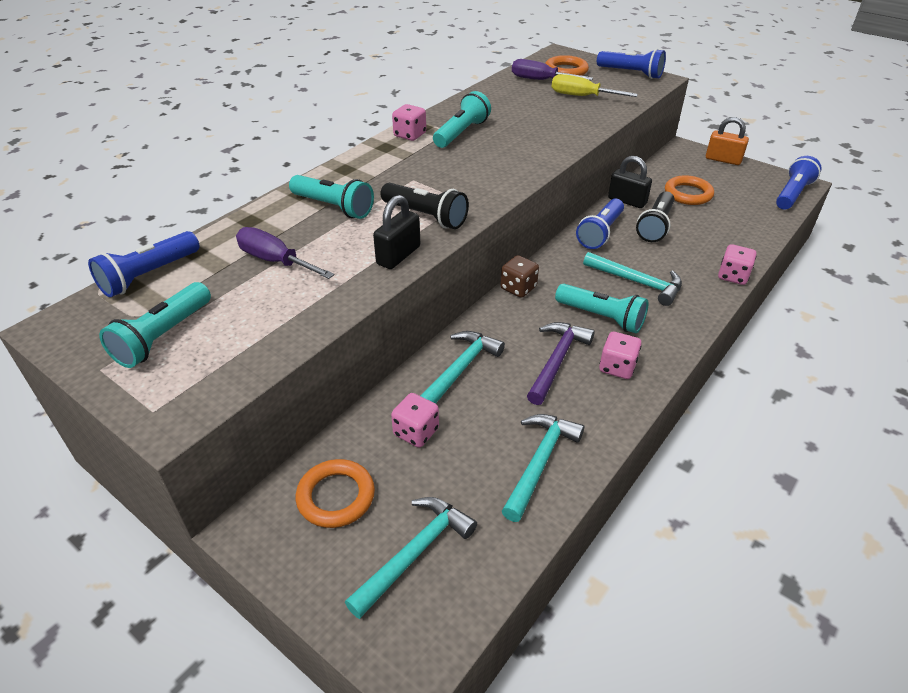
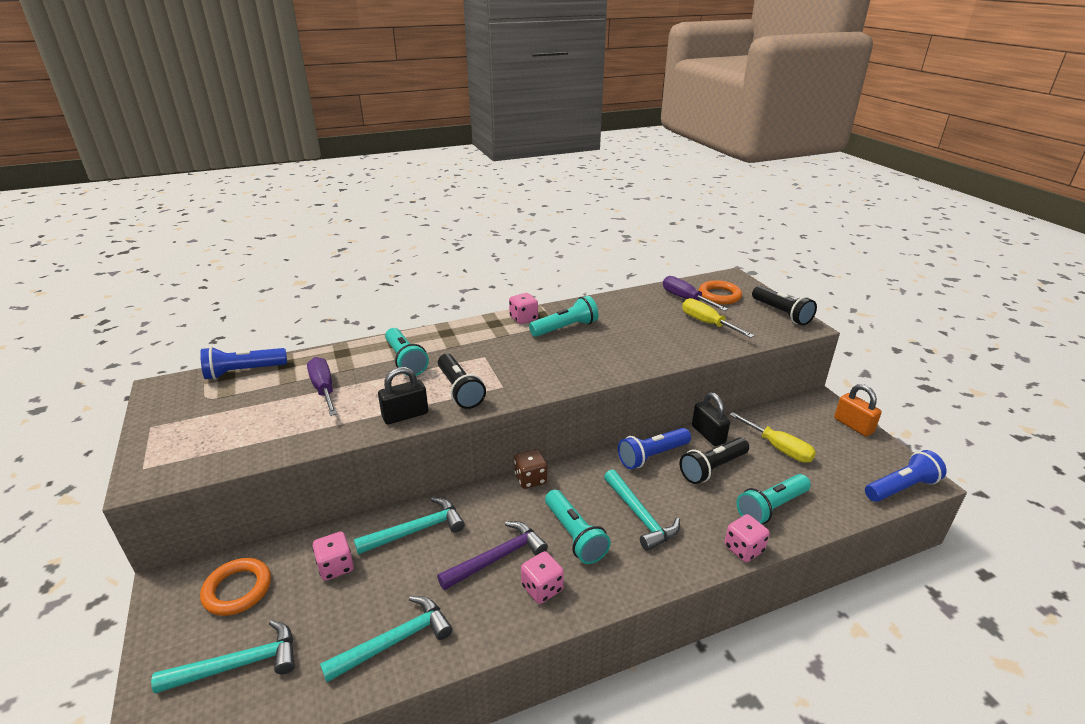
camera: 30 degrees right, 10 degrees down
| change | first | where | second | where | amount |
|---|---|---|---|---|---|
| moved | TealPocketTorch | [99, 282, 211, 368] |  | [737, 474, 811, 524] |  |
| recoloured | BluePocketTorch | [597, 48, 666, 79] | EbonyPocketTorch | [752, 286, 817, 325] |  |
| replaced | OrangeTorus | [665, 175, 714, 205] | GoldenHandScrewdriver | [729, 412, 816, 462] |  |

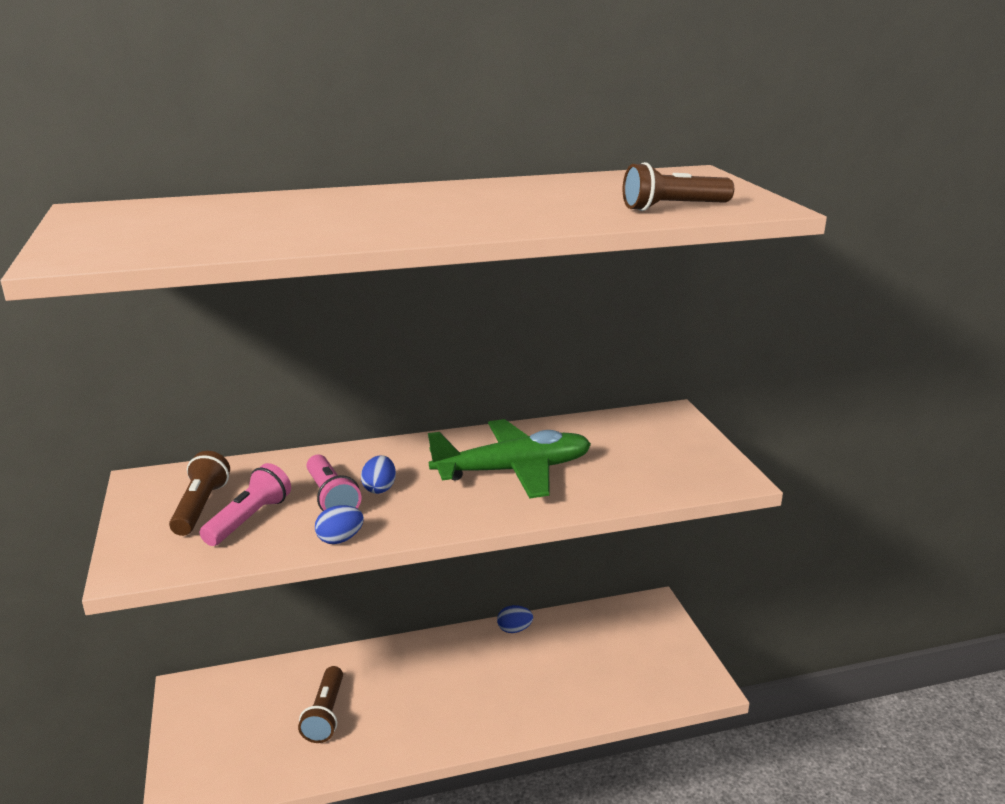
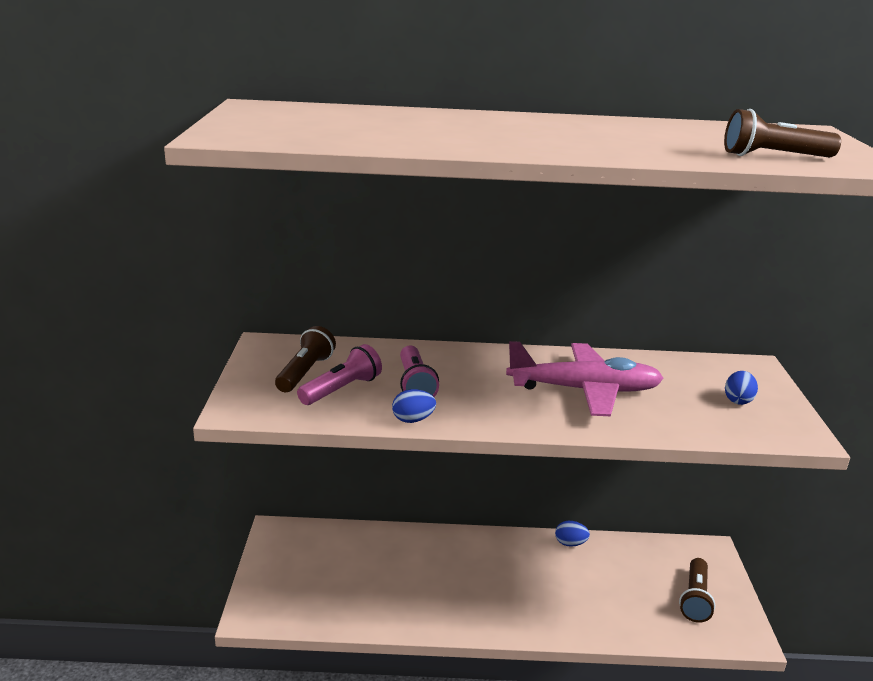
camera: 15 degrees right, 0 degrees up
| change | first | where | second | where | amount |
|---|---|---|---|---|---|
| moved | DarkBrownPocketTorch | [298, 666, 343, 743] |  | [679, 558, 715, 623] |  |
| moved | BlueEggShape | [361, 455, 396, 494] |  | [725, 371, 758, 405] |  |
| recoloured | GreenToyPlane | [428, 419, 591, 498] | PinkToyPlane | [506, 341, 664, 416] |  |

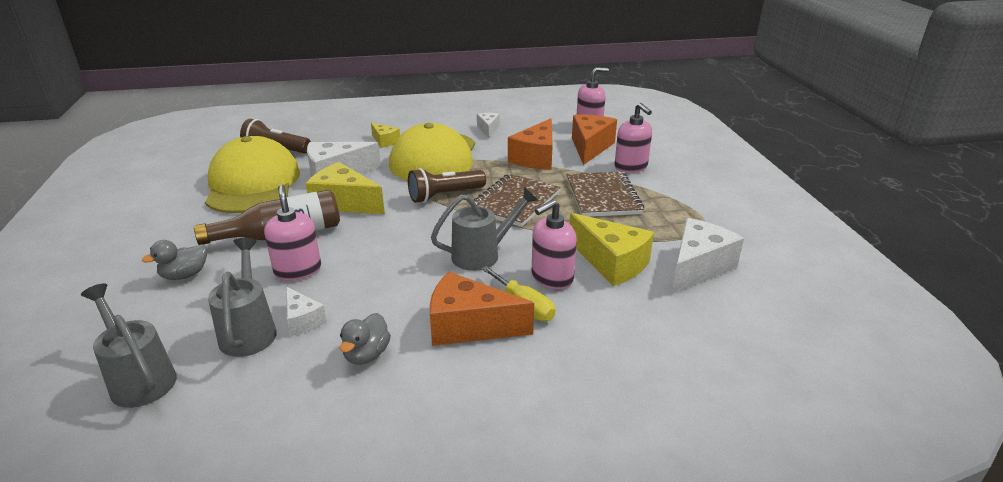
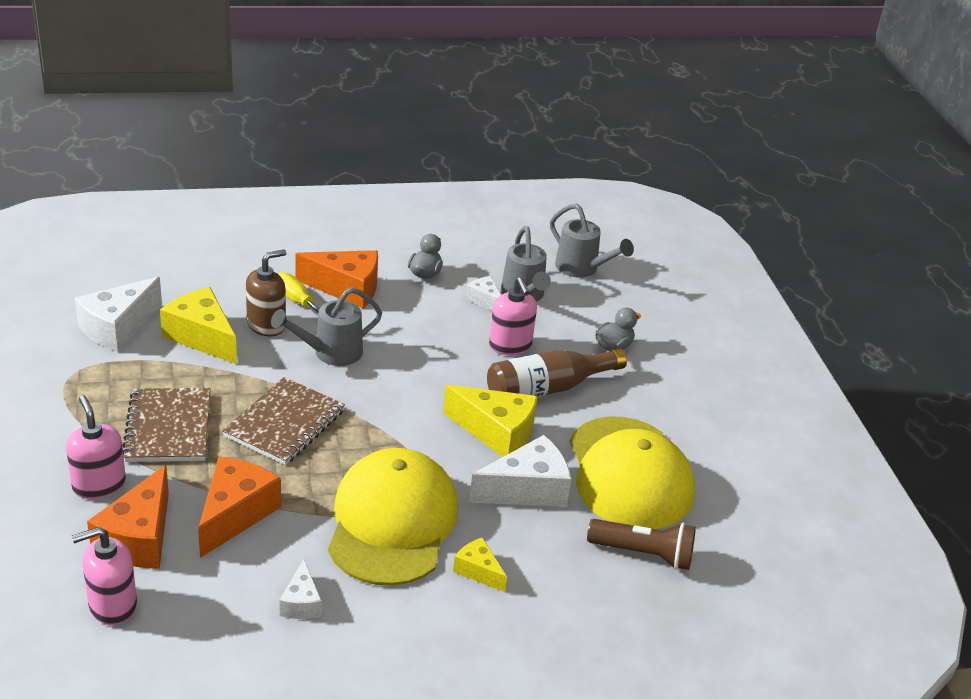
camera: 175 degrees right, 5 degrees up
| change | first | where | second | where | amount |
|---|---|---|---|---|---|
| removed | DarkBrownPocketTorch | [408, 168, 486, 203] |  |  |  |
| recoloured | PinkSoapPump | [532, 199, 577, 289] | DarkBrownSoapPump | [246, 249, 286, 337] |  |

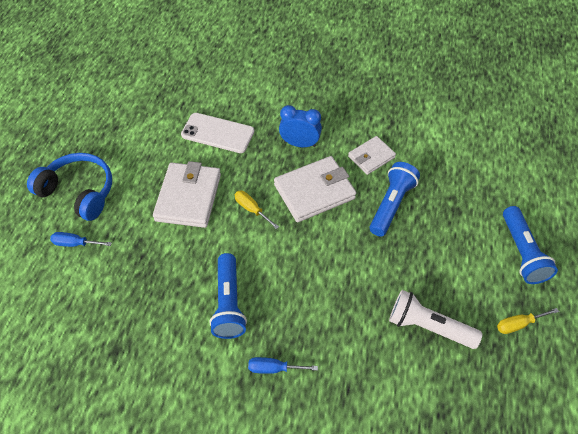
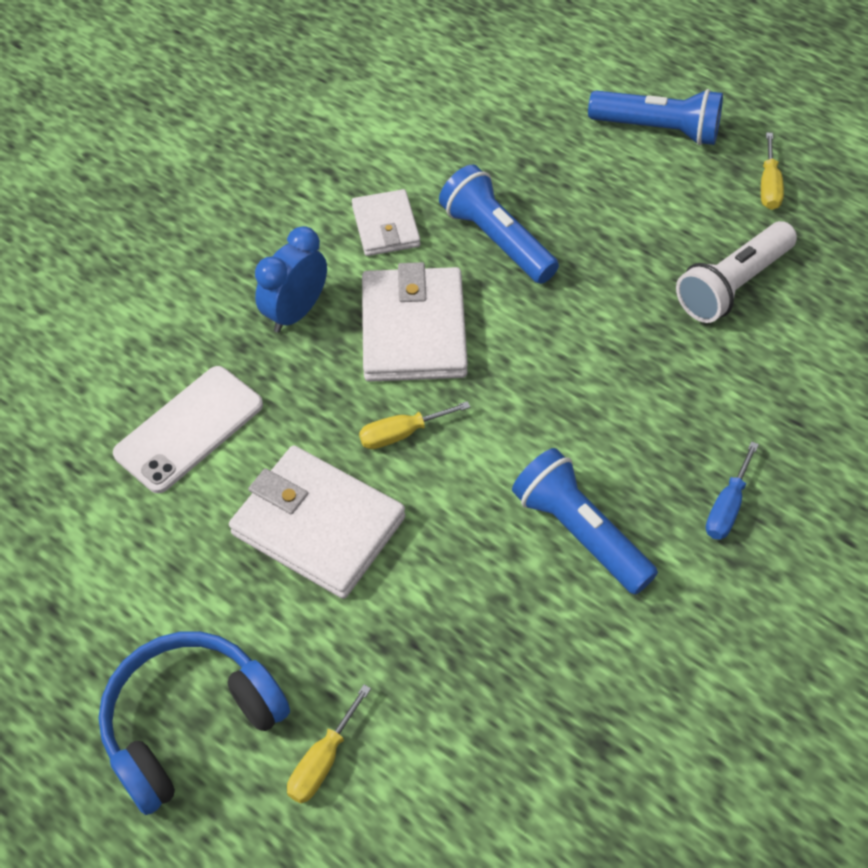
camera: 65 degrees left, 0 degrees up
| change | first | where | second | where | amount |
|---|---|---|---|---|---|
| recoloured | BlueHandScrewdriver | [50, 232, 112, 247] | GoldenHandScrewdriver | [287, 685, 371, 803] |  |
| turned | BluePocketTorch | [209, 253, 247, 339] |  | [512, 448, 658, 595] | 150 degrees counterclockwise |

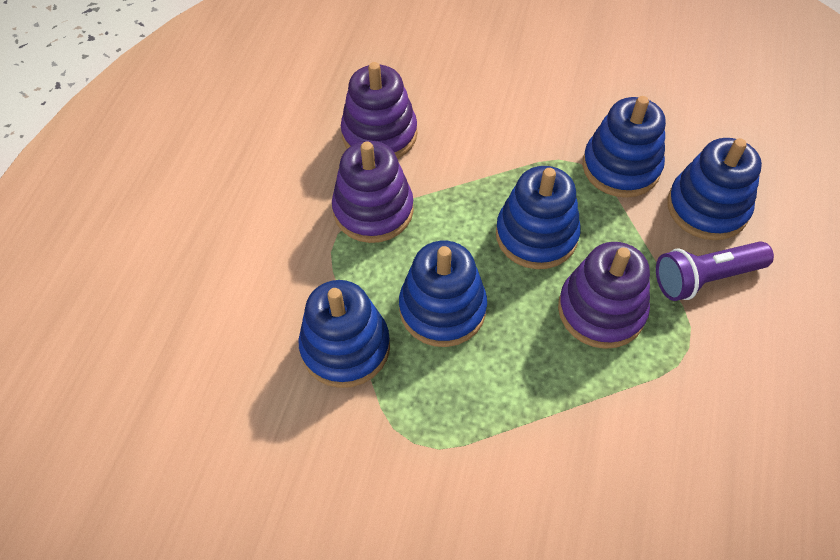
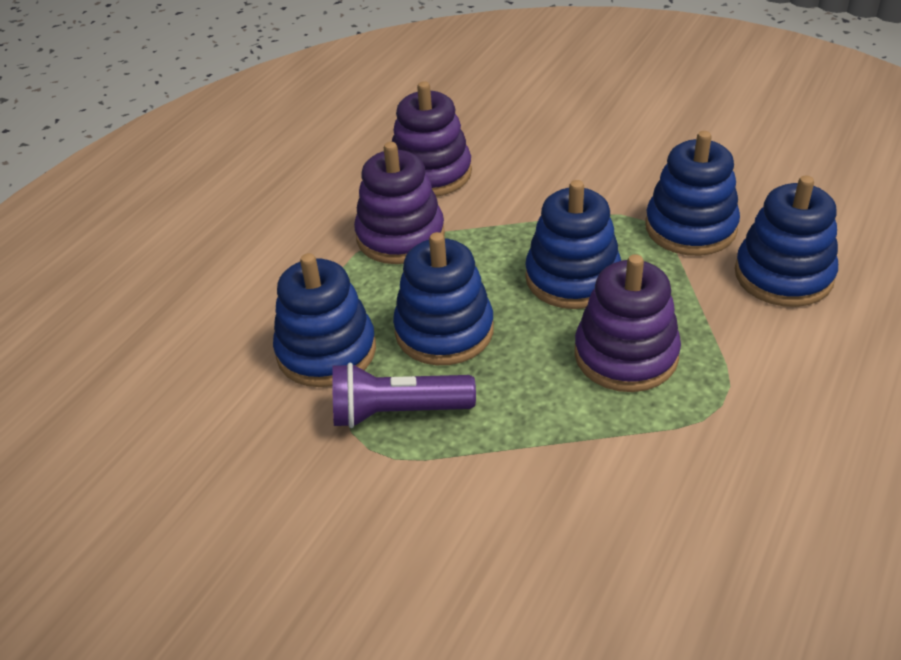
camera: 15 degrees right, 15 degrees down
| change | first | where | second | where | amount |
|---|---|---|---|---|---|
| moved | PurplePocketTorch | [656, 241, 774, 301] |  | [332, 363, 476, 428] |  |

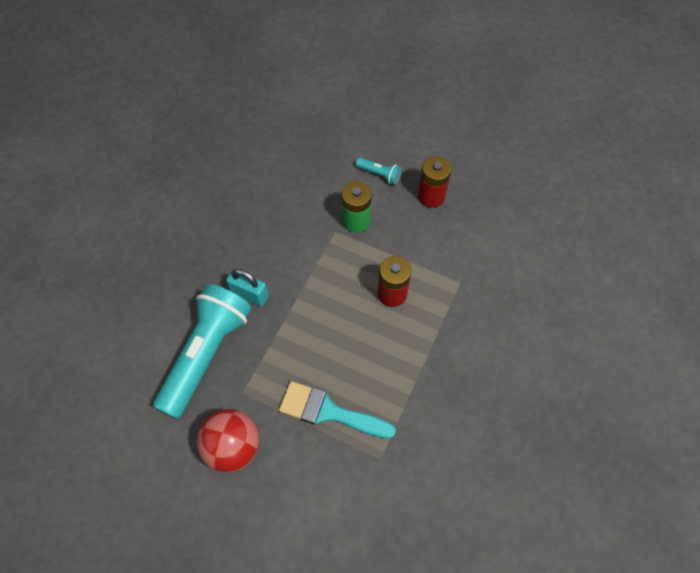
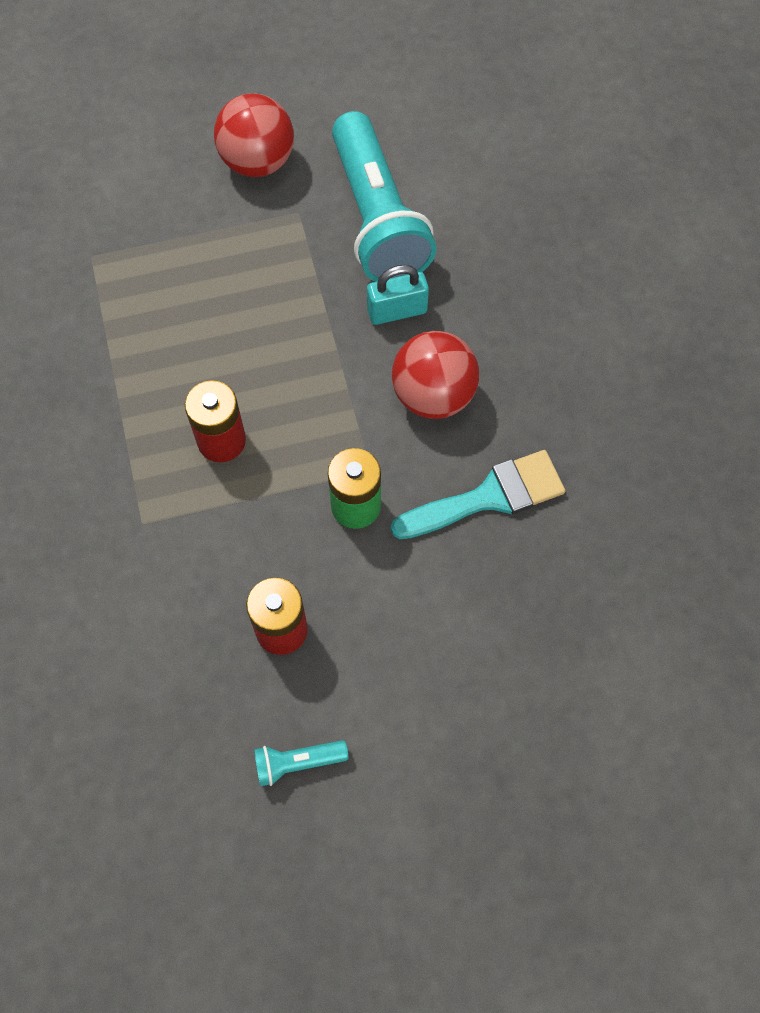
camera: 140 degrees right, 5 degrees up
| change | first | where | second | where | amount |
|---|---|---|---|---|---|
| moved | TealPaintBrush | [279, 381, 396, 439] |  | [391, 450, 565, 539] |  |
| moved | TealPocketTorch | [356, 157, 402, 185] |  | [254, 740, 349, 786] |  |
| added |  |  | ScarletBall | [392, 331, 479, 419] |  |

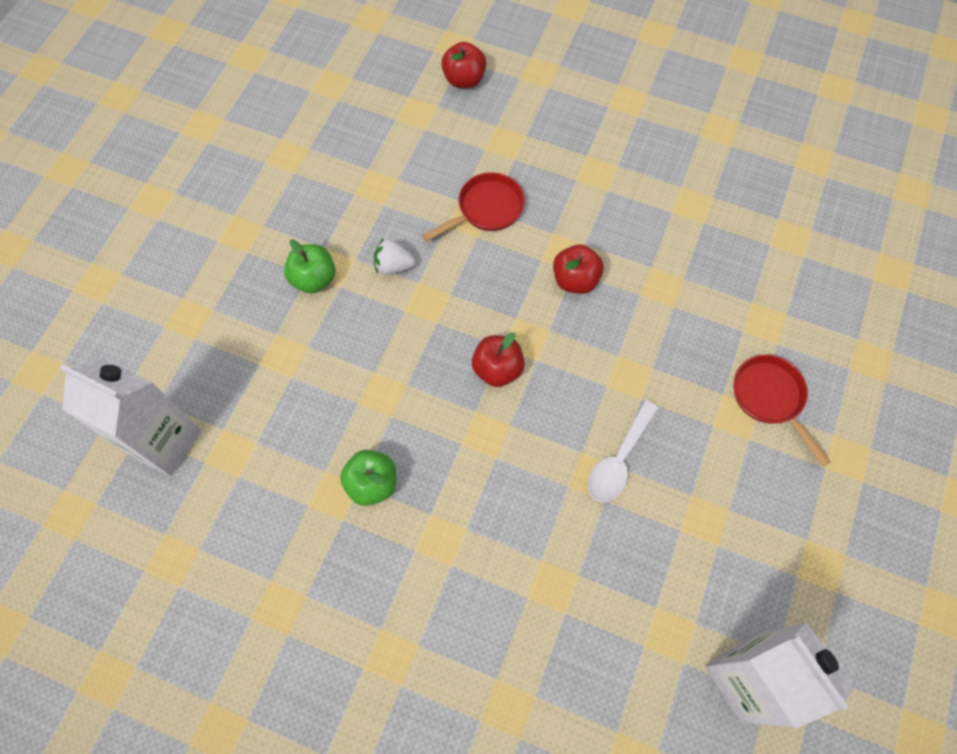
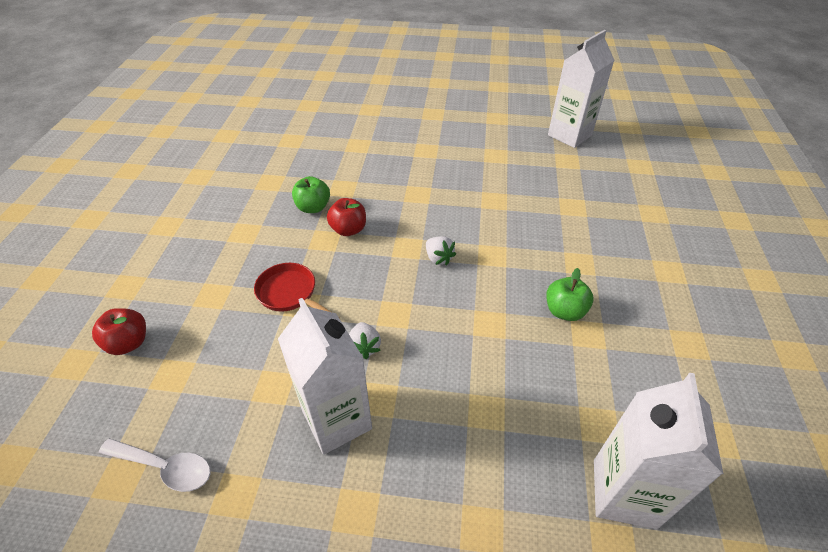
camera: 105 degrees left, 20 degrees down
| change | first | where | second | where | amount |
|---|---|---|---|---|---|
| moved | GreenApple | [284, 239, 336, 294] |  | [292, 176, 330, 213] |  |
| replaced | ScarletApple | [472, 332, 525, 387] | WhiteStrawberry | [426, 236, 456, 265] |  |
| moved | WhiteTablespoon | [588, 400, 659, 502] |  | [99, 438, 211, 492] |  |
| removed | ScarletSkillet | [734, 355, 830, 466] |  |  |  |
| added |  |  | WhiteMilkCarton | [278, 298, 372, 455] |  |

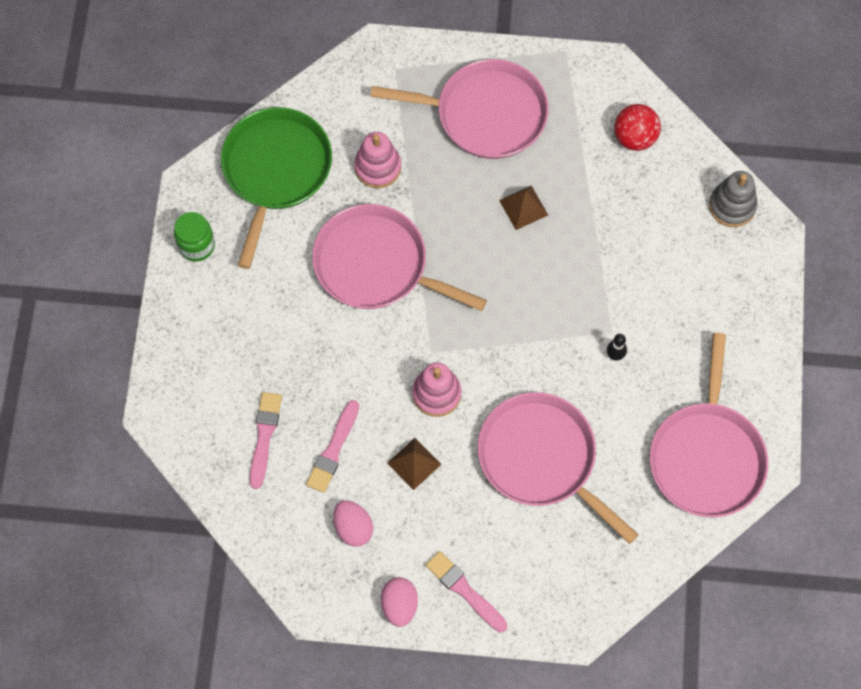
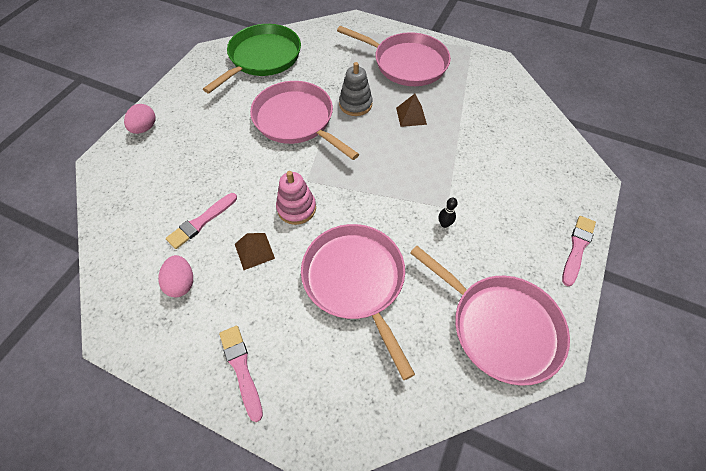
camera: 20 degrees right, 10 degrees down
| change | first | where | second | where | amount |
|---|---|---|---|---|---|
| removed | GreenPreserveJar | [174, 212, 215, 262] |  |  |  |
| moved | PinkPaintBrush | [249, 392, 282, 489] |  | [562, 216, 596, 286] |  |
| removed | PinkRingStacker | [354, 132, 401, 188] |  |  |  |
| moved | PinkEggShape | [381, 577, 418, 627] |  | [124, 104, 156, 134] |  |
| removed | ScarletBall | [614, 104, 661, 151] |  |  |  |
| turned | PinkSkillet | [650, 333, 768, 517] |  | [410, 246, 570, 386] | 75 degrees counterclockwise |
| moved | AshGreyRingStacker | [709, 171, 758, 227] |  | [339, 62, 373, 116] |  |

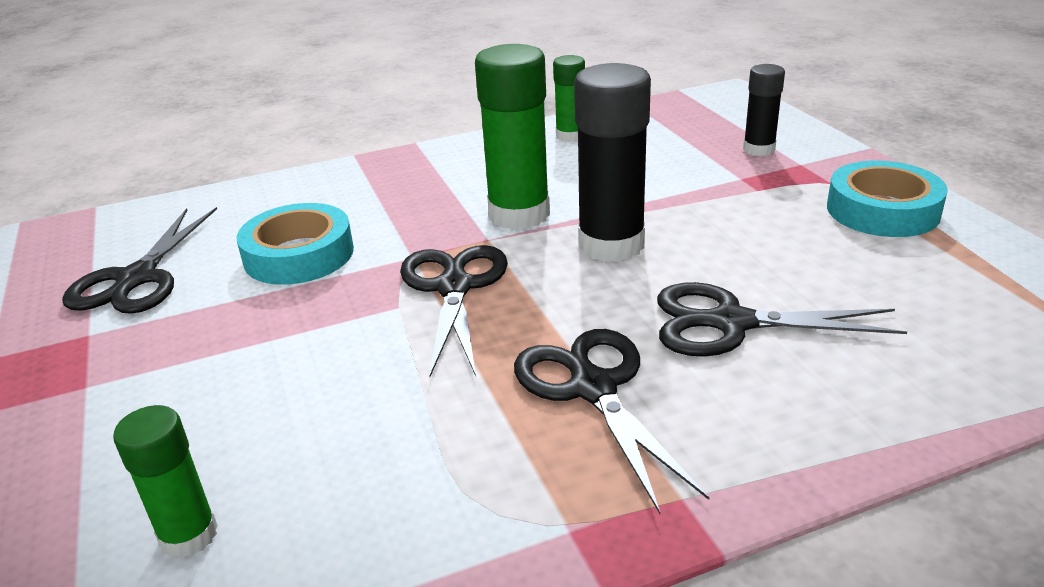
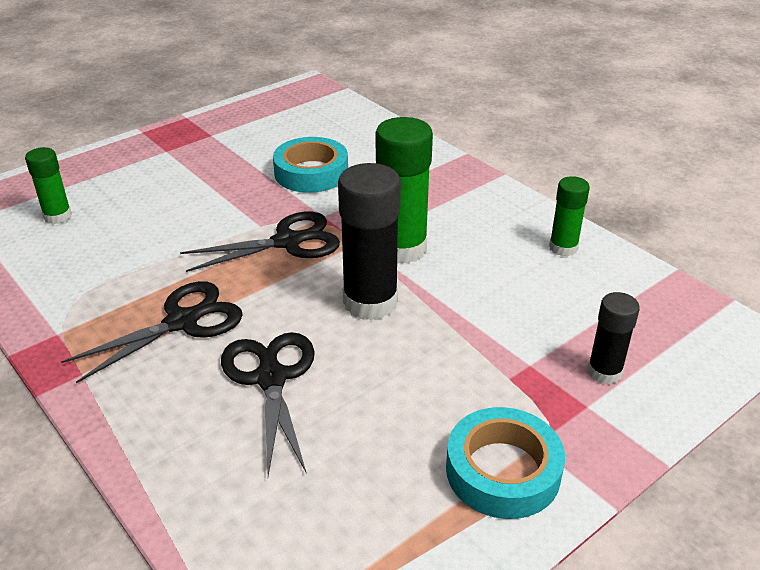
camera: 70 degrees right, 5 degrees up
| change | first | where | second | where | amount |
|---|---|---|---|---|---|
| removed | EbonyPairOfScissors | [62, 207, 217, 314] |  |  |  |

